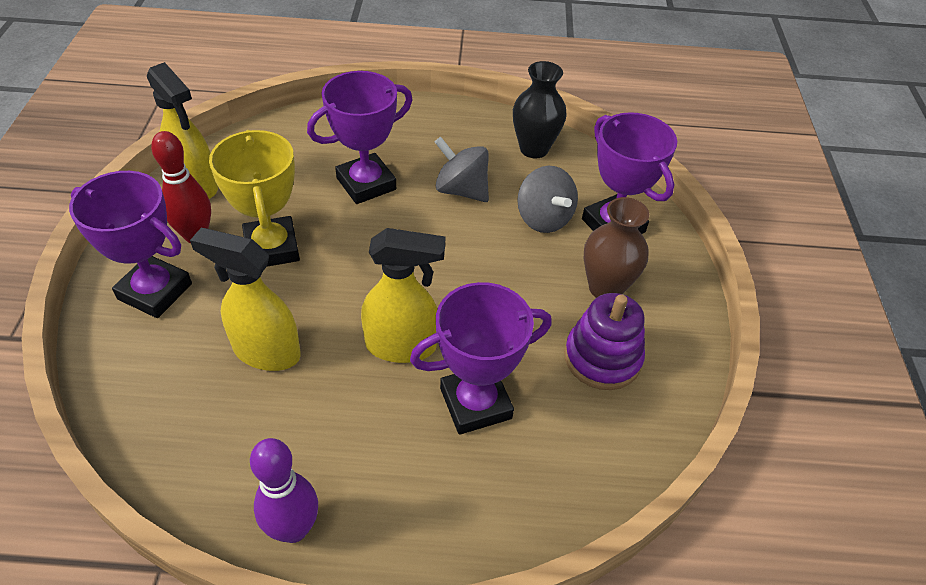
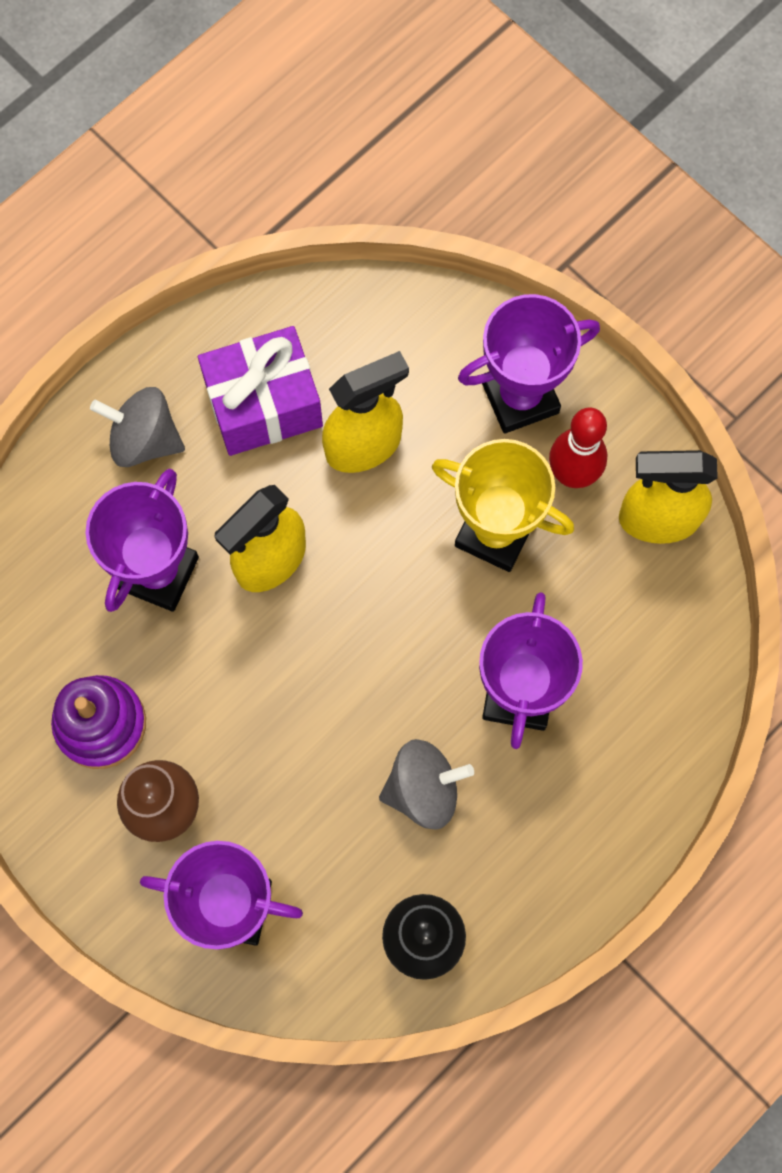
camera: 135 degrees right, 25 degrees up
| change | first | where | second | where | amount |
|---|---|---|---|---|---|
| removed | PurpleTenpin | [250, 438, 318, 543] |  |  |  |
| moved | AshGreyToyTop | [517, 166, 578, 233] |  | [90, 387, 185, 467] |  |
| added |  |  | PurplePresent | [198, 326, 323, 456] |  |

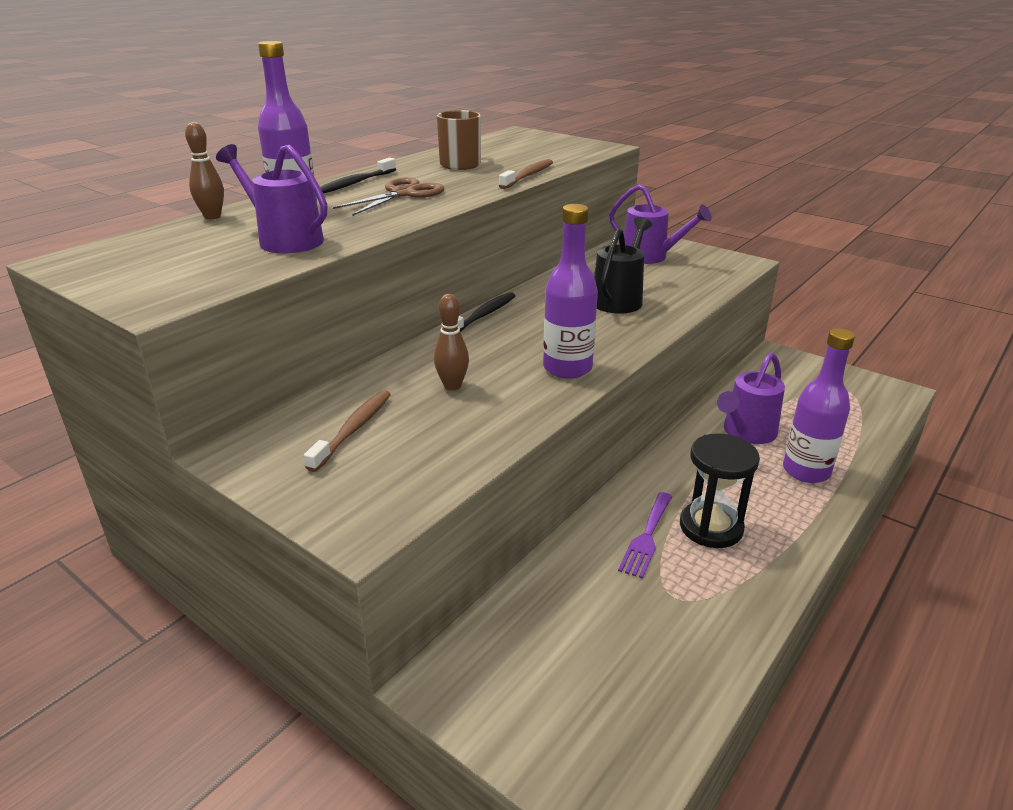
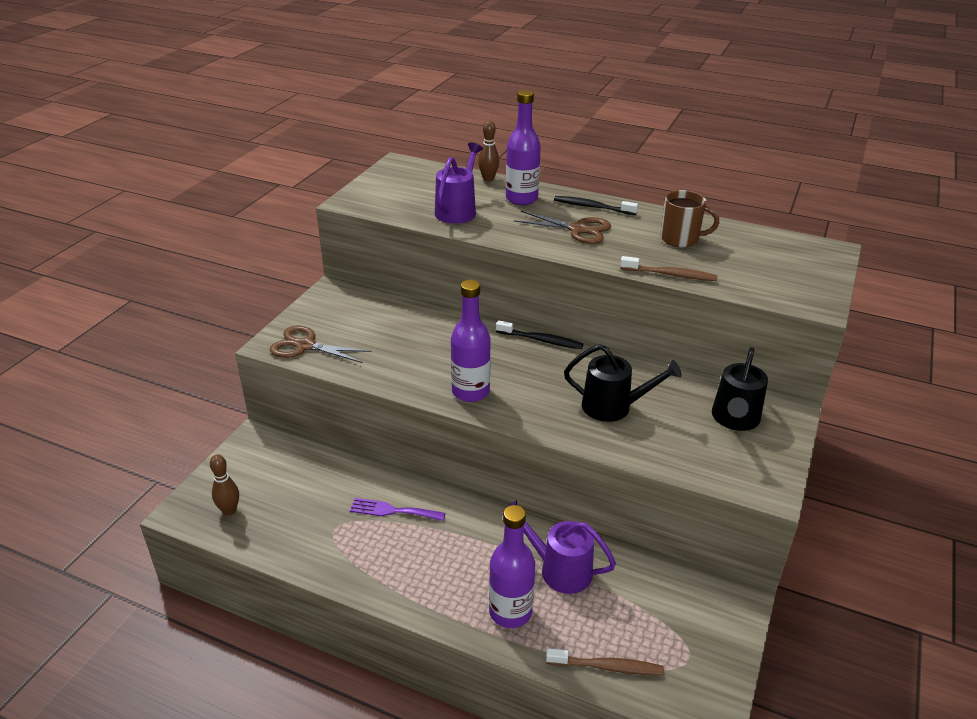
camera: 75 degrees right, 5 degrees up
| change | first | where | second | where | amount |
|---|---|---|---|---|---|
| moved | DarkBrownToothbrush | [304, 390, 391, 472] |  | [546, 648, 664, 675] |  |
| moved | DarkBrownTenpin | [434, 294, 469, 390] |  | [210, 454, 239, 516] |  |
| recoloured | PurpleSprinklingCan | [609, 184, 712, 264] | EbonySprinklingCan | [712, 347, 768, 431] |  |
| removed | EbonySandglass | [680, 433, 760, 548] |  |  |  |
| added |  |  | DarkBrownPairOfScissors | [270, 326, 372, 363] |  |

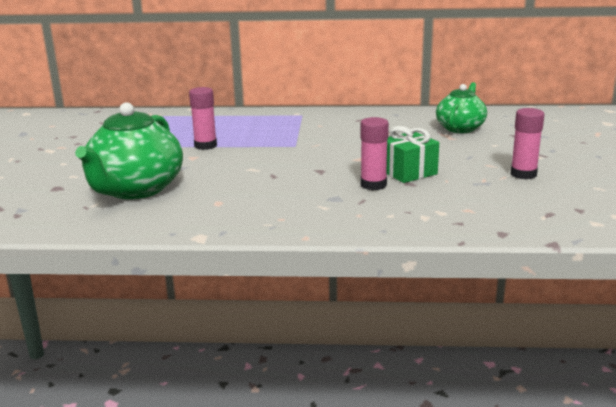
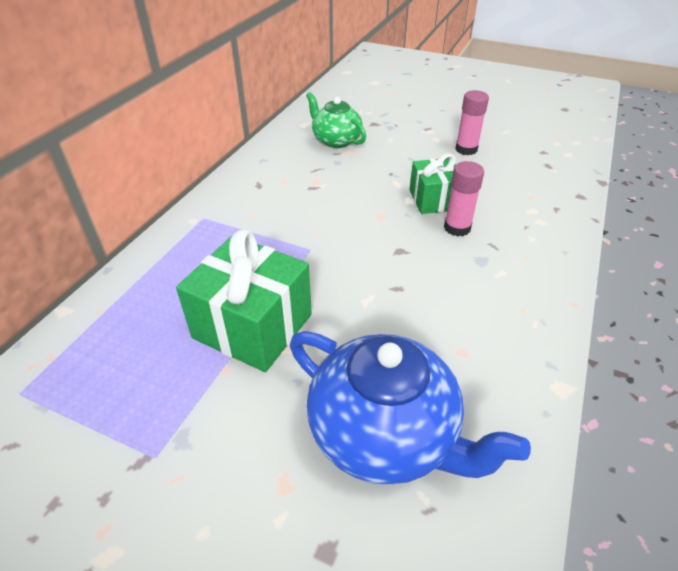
camera: 70 degrees left, 20 degrees up
| change | first | where | second | where | amount |
|---|---|---|---|---|---|
| recoloured | GreenTeaPot | [75, 102, 183, 199] | BlueTeaPot | [290, 331, 531, 485] |  |
| replaced | PinkStickOfGlue | [189, 87, 217, 150] | GreenPresent | [176, 230, 312, 372] |  |

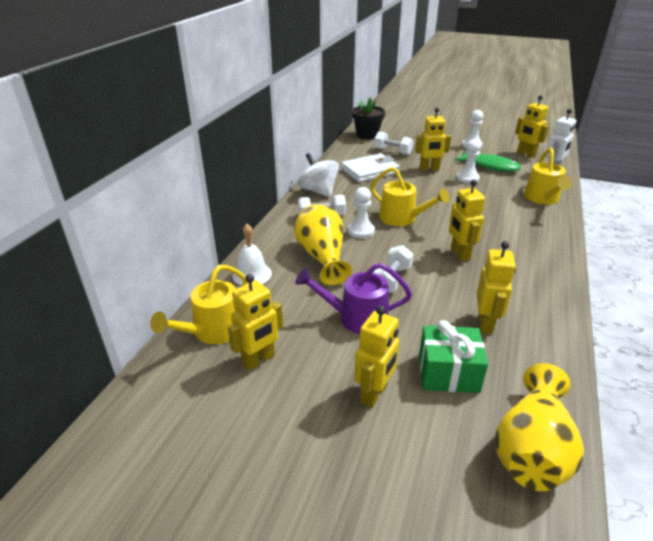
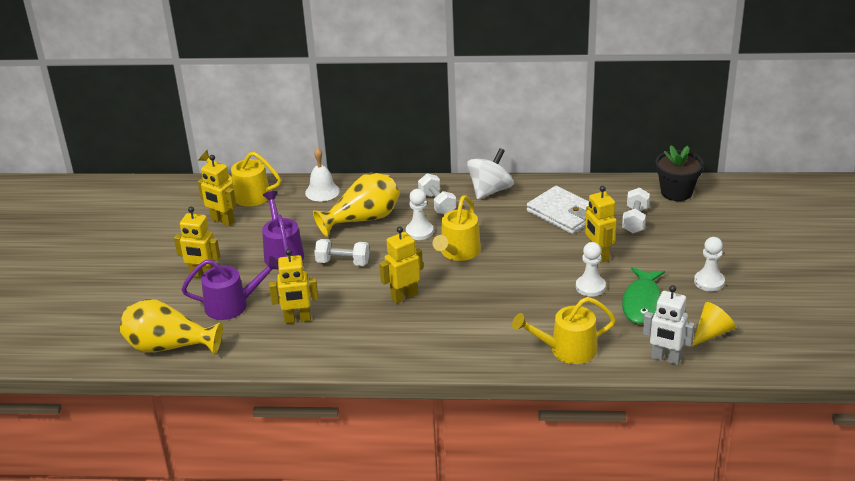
camera: 75 degrees right, 0 degrees up
| change | first | where | second | where | amount |
|---|---|---|---|---|---|
| replaced | GreenPresent | [419, 320, 488, 393] | PurpleSprinklingCan | [182, 256, 279, 320] |  |
| replaced | GoldenRobot | [515, 95, 549, 158] | GoldenSolidCone | [692, 302, 735, 346] |  |

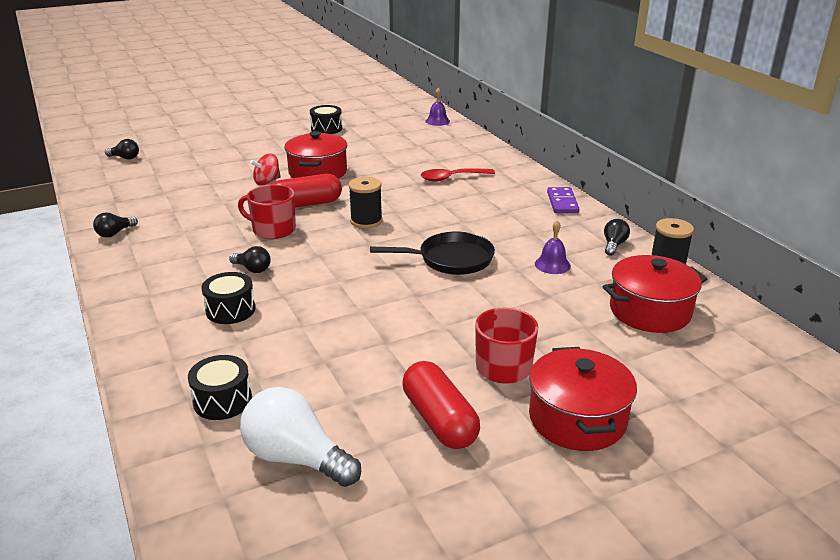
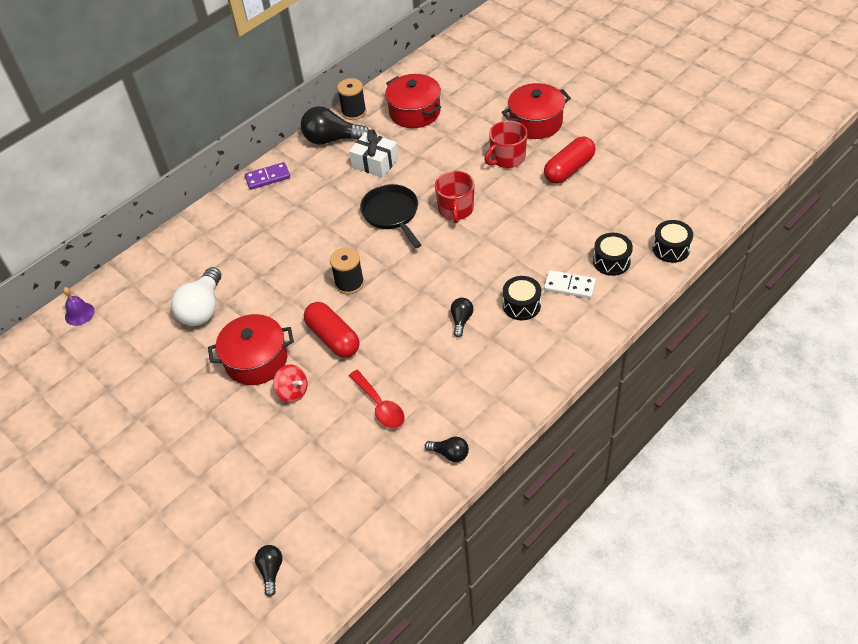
camera: 105 degrees left, 20 degrees up
| change | first | where | second | where | amount |
|---|---|---|---|---|---|
| moved | ScarletCoffeeMug | [238, 184, 296, 239] |  | [435, 171, 474, 223] |  |
| moved | WhiteLightBulb | [240, 387, 361, 487] |  | [171, 267, 221, 326] |  |
| moved | EbonyDrum | [310, 105, 342, 134] |  | [653, 220, 693, 263] |  |
| moved | ScarletTablespoon | [421, 168, 495, 181] |  | [349, 370, 405, 428] |  |
| replaced | PurpleSchoolBell | [535, 220, 571, 274] | WhitePresent | [349, 129, 399, 178] |  |
| resized | EbonyLightBulb | [604, 219, 630, 256] |  | [301, 106, 369, 145] | x1.94 |
| added |  |  | WhiteDomino | [544, 270, 596, 299] |  |

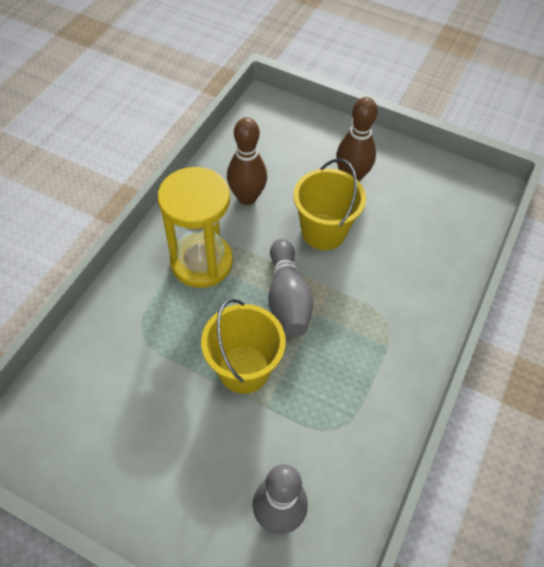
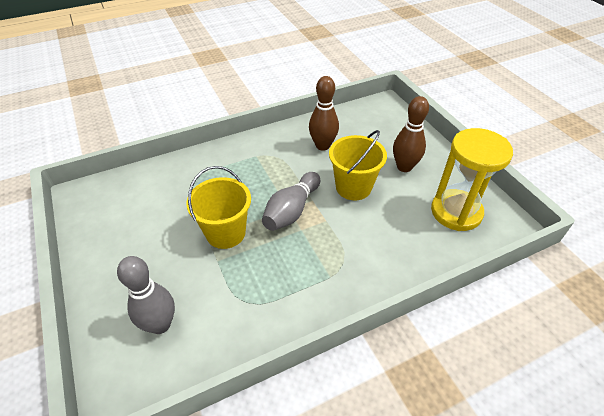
camera: 40 degrees right, 10 degrees down
| change | first | where | second | where | amount |
|---|---|---|---|---|---|
| moved | GoldenSandglass | [158, 167, 233, 288] |  | [431, 128, 513, 231] |  |

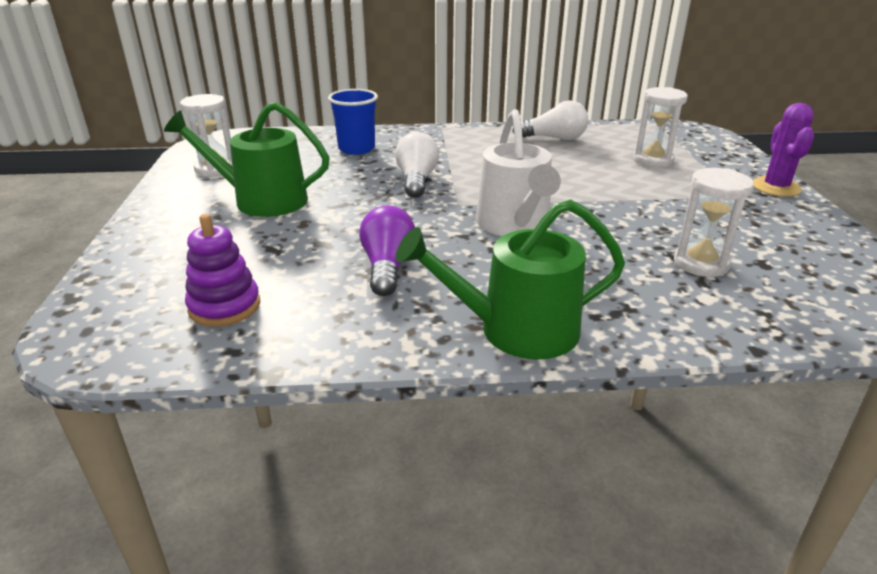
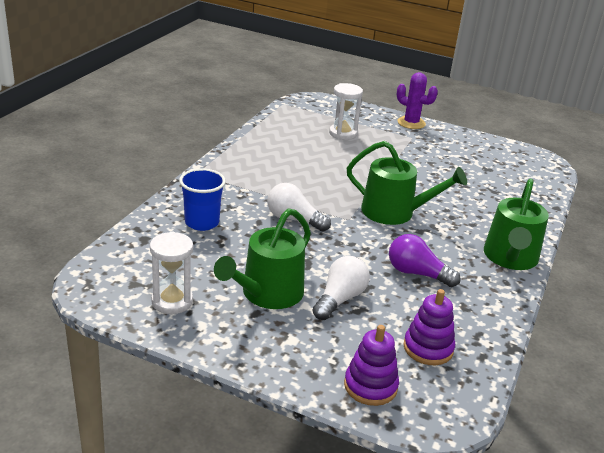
camera: 65 degrees left, 0 degrees up
| change | first | where | second | where | amount |
|---|---|---|---|---|---|
| recoloured | WhiteSprinklingCan | [476, 109, 561, 236] | GreenSprinklingCan | [347, 141, 467, 225] |  |
| moved | WhiteLightBulb | [513, 100, 588, 140] |  | [312, 256, 370, 320] |  |
| removed | WhiteSandglass | [674, 168, 754, 277] |  |  |  |
| added |  |  | PurpleRingStacker | [344, 325, 399, 406] |  |

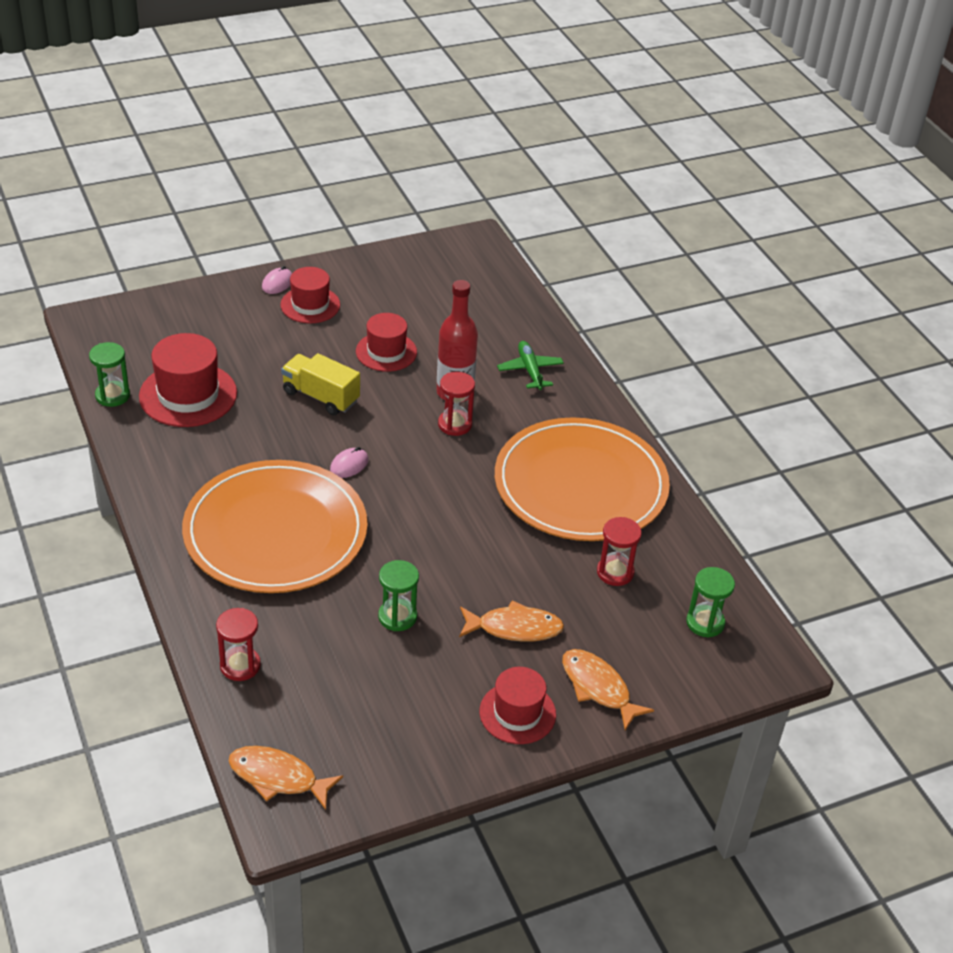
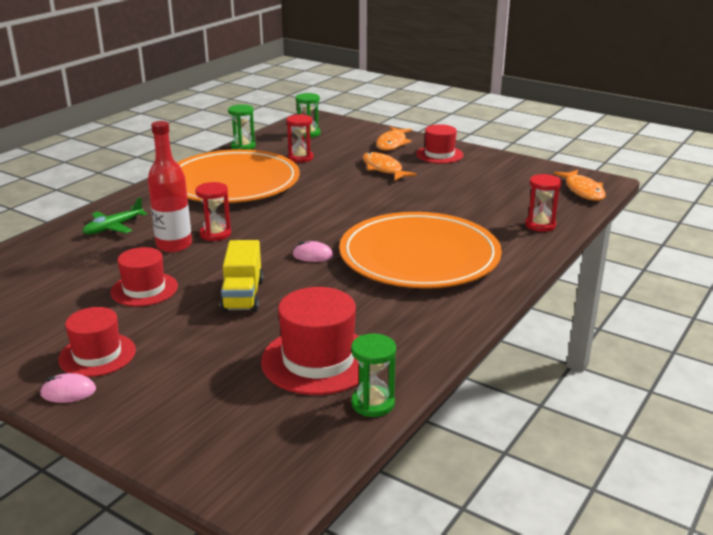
camera: 120 degrees left, 15 degrees down
| change | first | where | second | where | amount |
|---|---|---|---|---|---|
| moved | GreenSandglass | [378, 560, 419, 631] |  | [228, 104, 256, 150] |  |

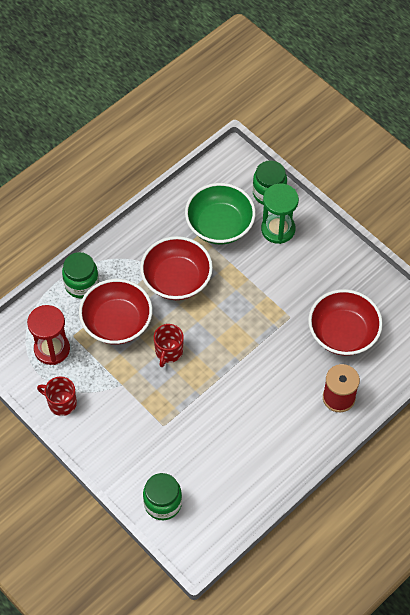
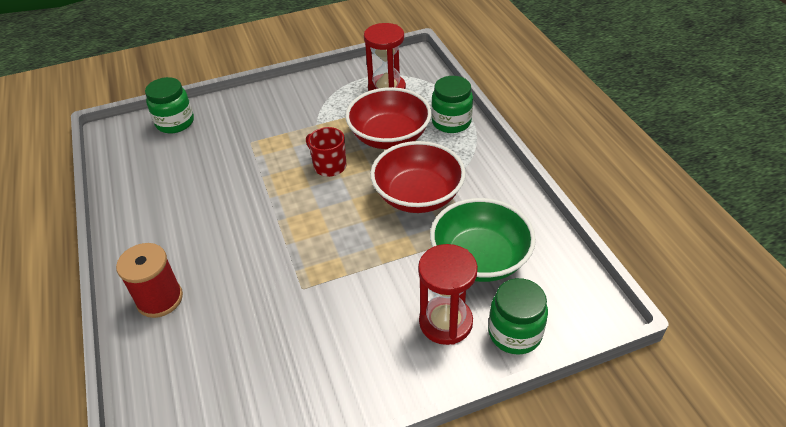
camera: 115 degrees right, 15 degrees down
| change | first | where | second | where | amount |
|---|---|---|---|---|---|
| removed | ScarletCoffeeMug | [37, 377, 77, 416] |  |  |  |
| recoloured | GreenSandglass | [261, 184, 299, 244] | ScarletSandglass | [418, 244, 478, 345] |  |
| removed | ScarletBowl | [308, 289, 383, 356] |  |  |  |

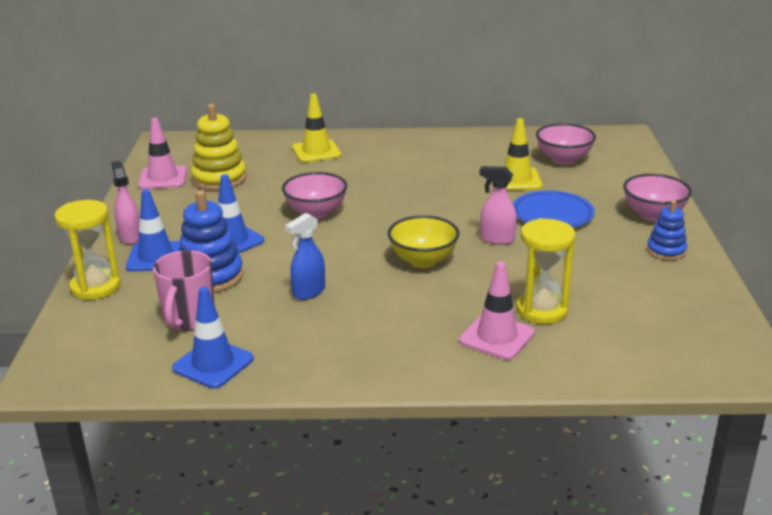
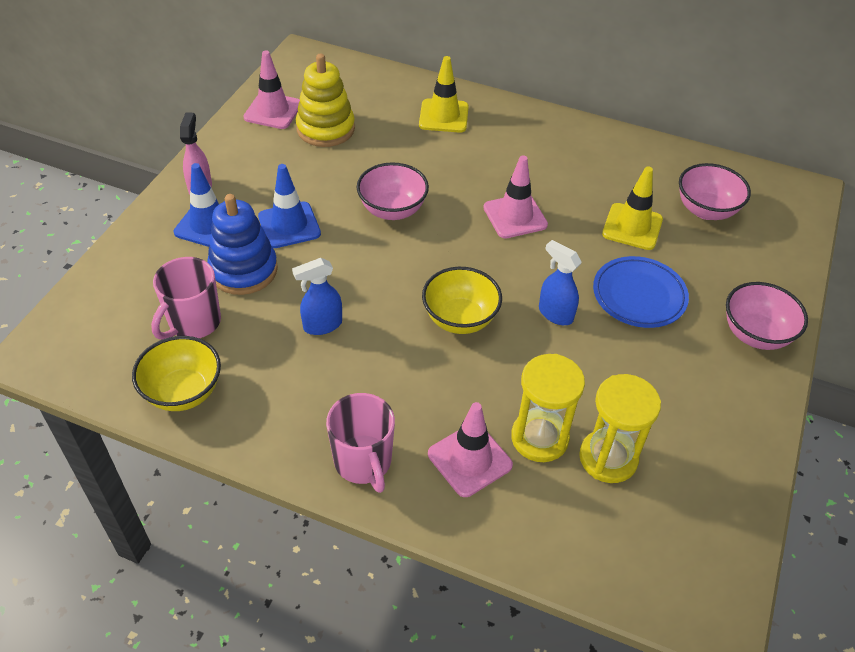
camera: 20 degrees right, 20 degrees up
| change | first | where | second | where | amount |
|---|---|---|---|---|---|
| moved | GoldenSandglass | [54, 200, 121, 300] |  | [579, 374, 661, 483] |  |
| replaced | BlueRoadCone | [172, 287, 254, 389] | GoldenBowl | [132, 336, 221, 411] |  |
| recoloured | PinkSprayBottle | [479, 166, 517, 245] | BlueSprayBottle | [539, 240, 582, 325] |  |
| removed | BlueRingStacker | [647, 200, 687, 260] |  |  |  |
| added |  |  | PinkCoffeeMug | [326, 393, 395, 493] |  |
| added |  |  | PinkRoadCone | [483, 156, 548, 238] |  |

